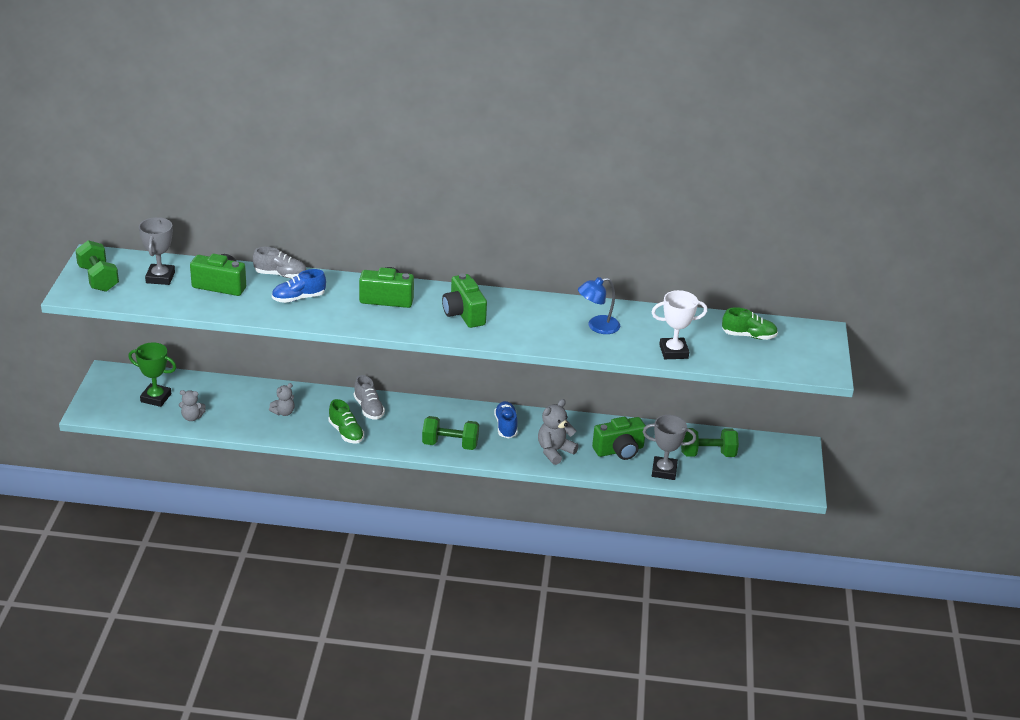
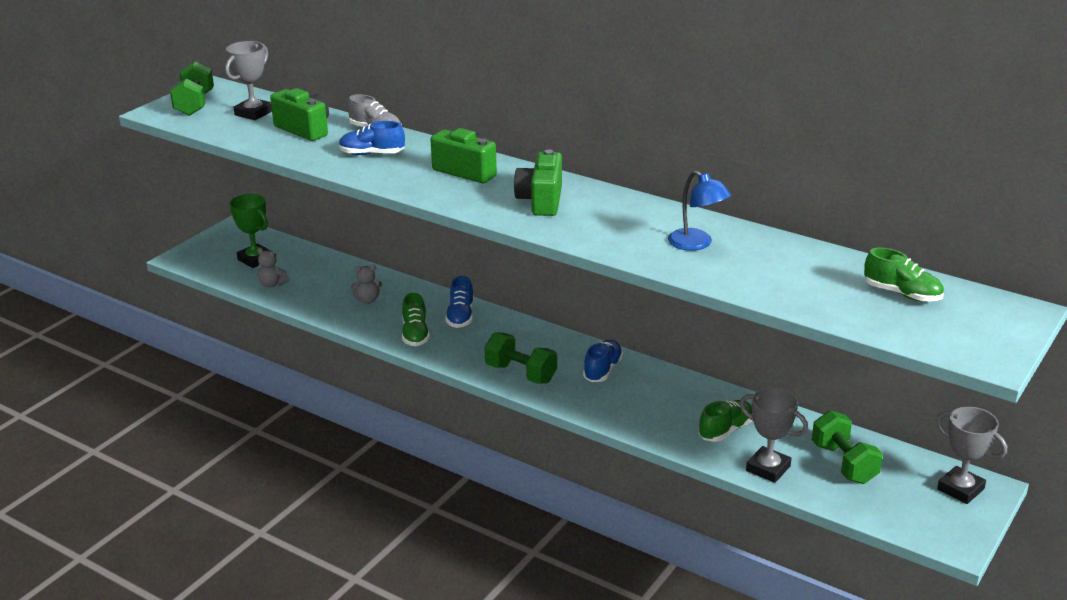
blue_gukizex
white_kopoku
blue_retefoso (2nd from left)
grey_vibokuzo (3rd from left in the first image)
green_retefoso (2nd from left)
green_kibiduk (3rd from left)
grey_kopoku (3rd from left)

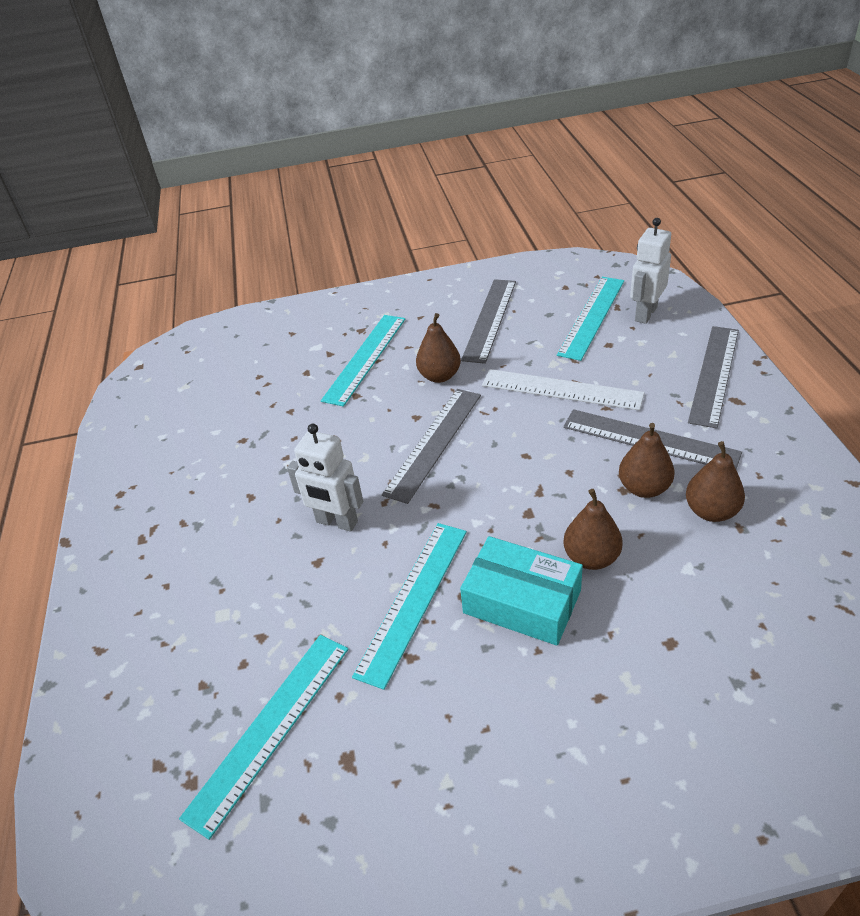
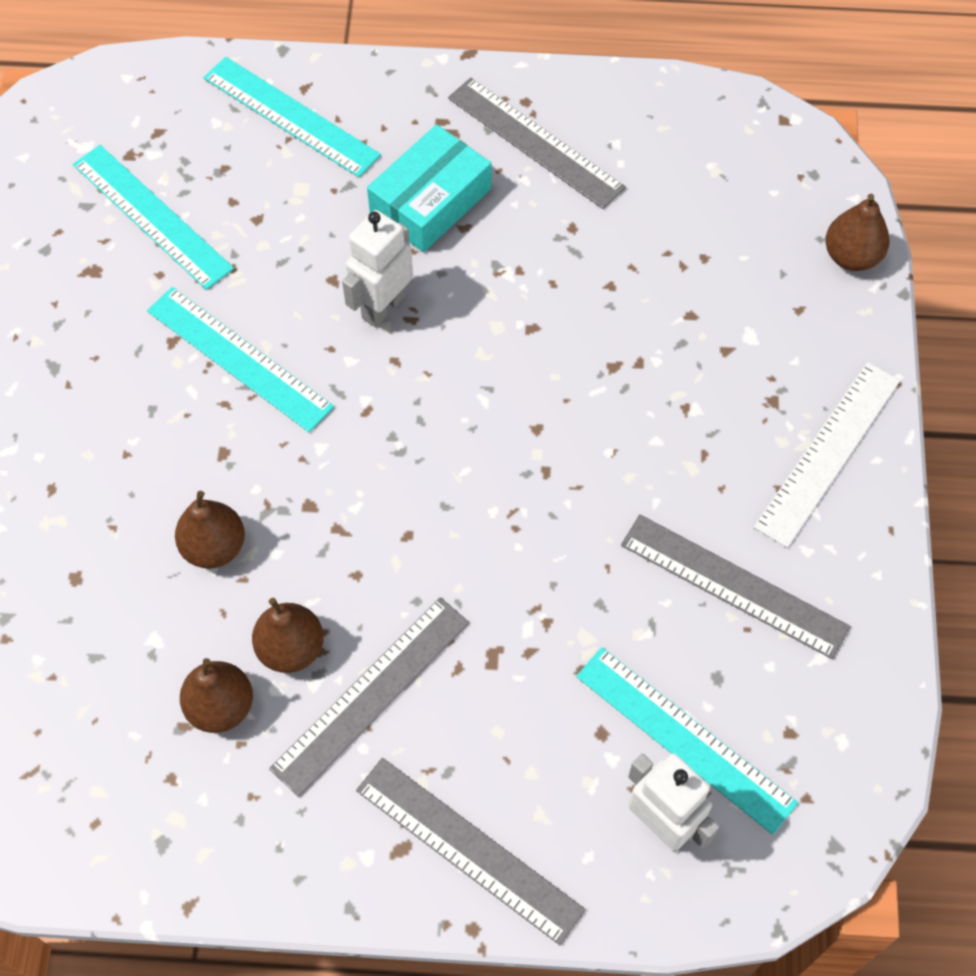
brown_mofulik (4th from left)
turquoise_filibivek (3rd from left)
white_filibivek
grey_filibivek (3rd from left)
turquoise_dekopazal

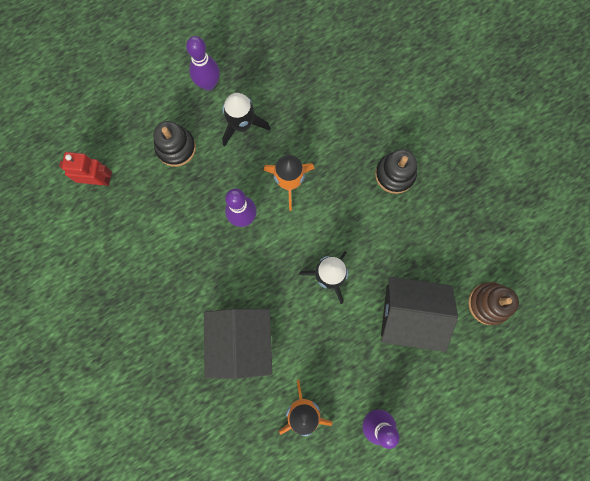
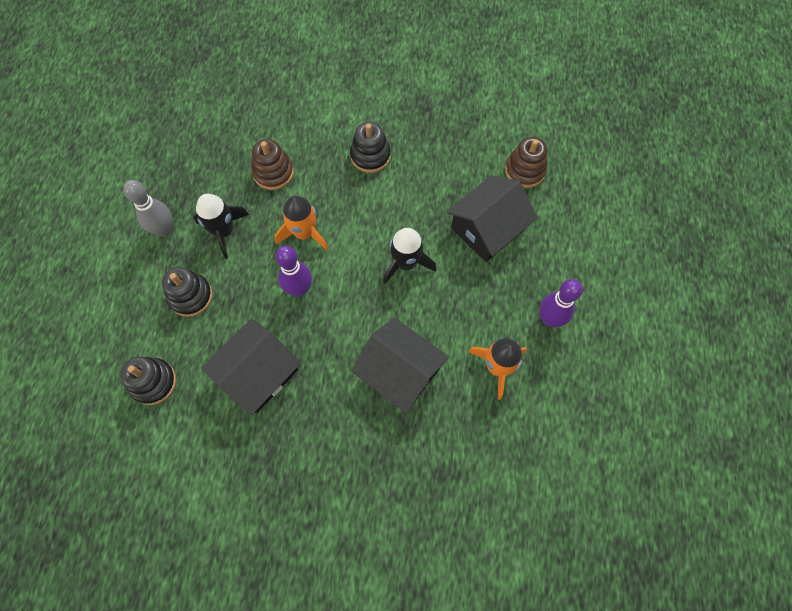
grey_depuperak
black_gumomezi (1st from left)
brown_gumomezi (1st from left)
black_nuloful (1st from left)

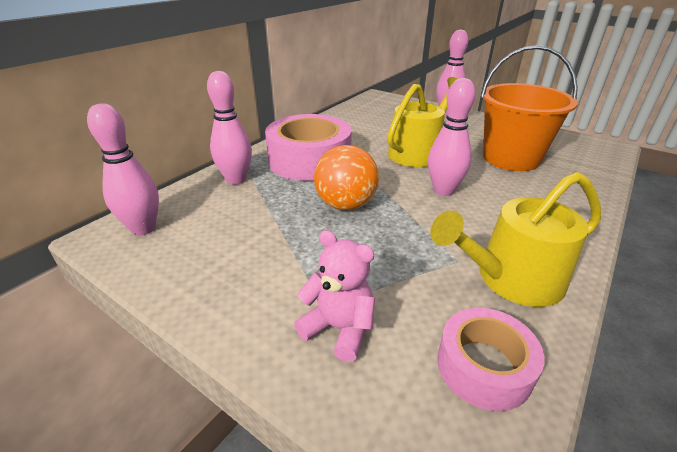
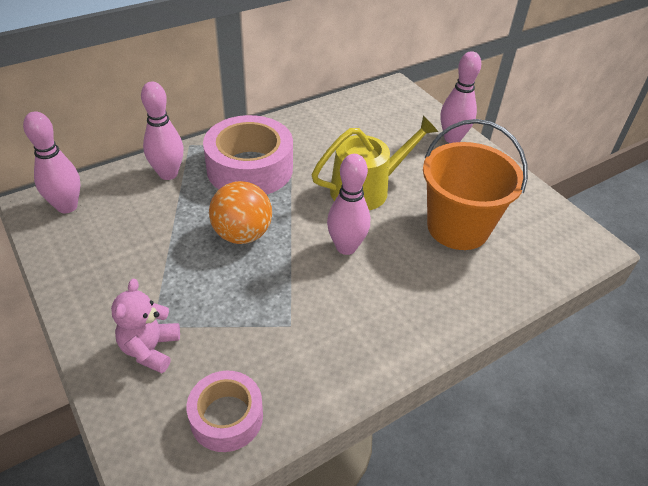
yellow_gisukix (2nd from left in the first image)
pink_vibokuzo

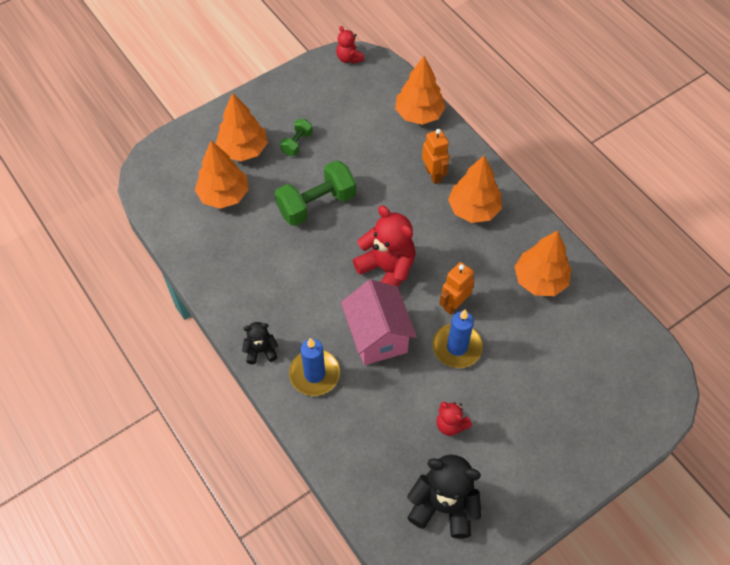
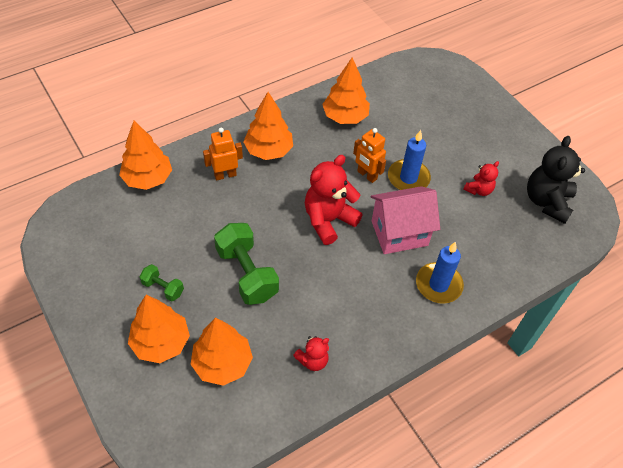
red_vibokuzo (1st from left)
black_vibokuzo (1st from left in the first image)

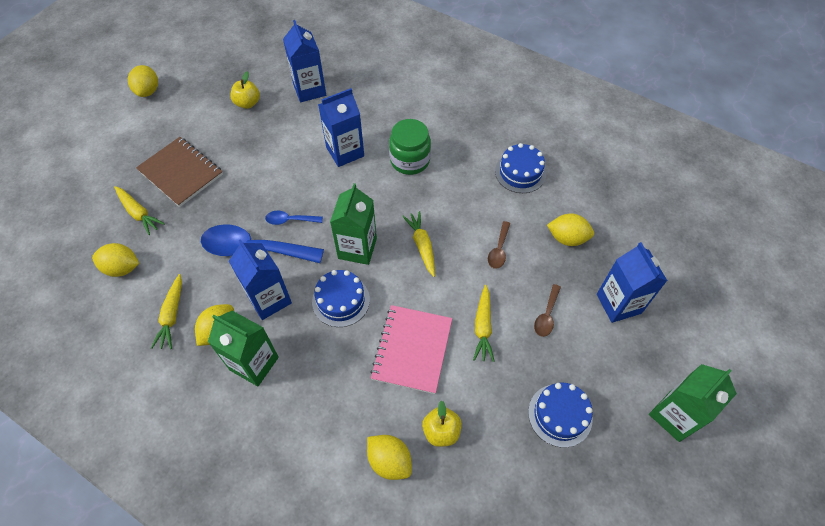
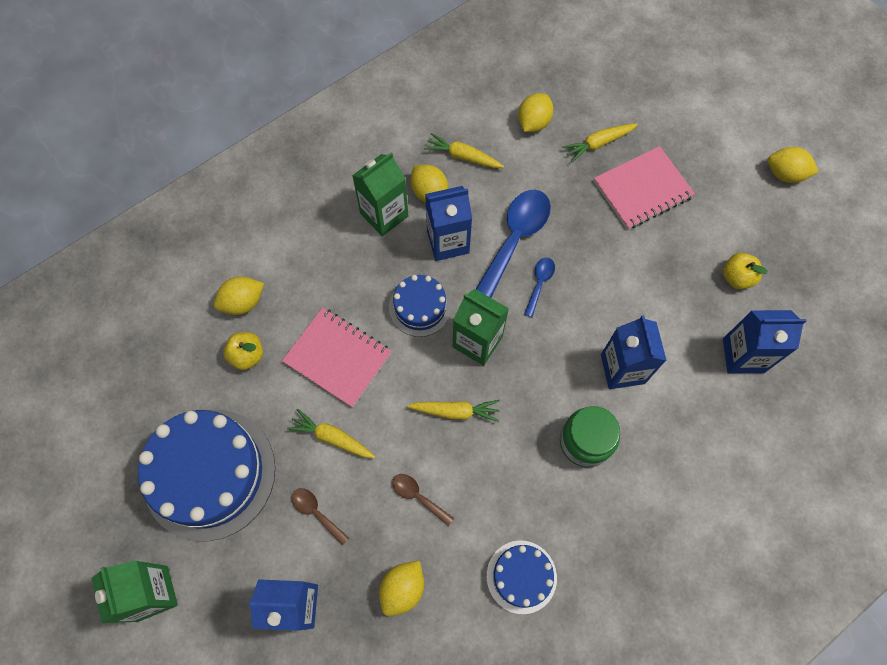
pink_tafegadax (2nd from left)
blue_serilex (1st from left)

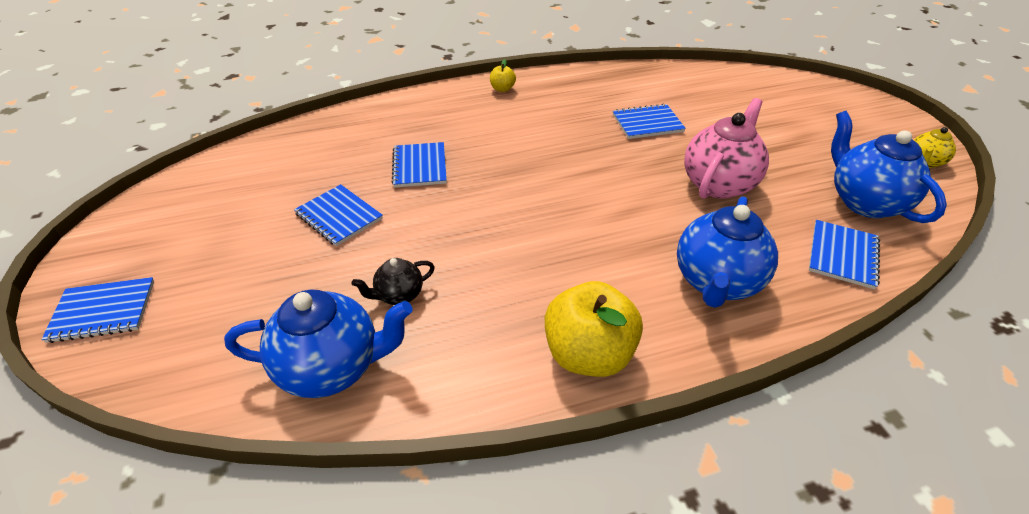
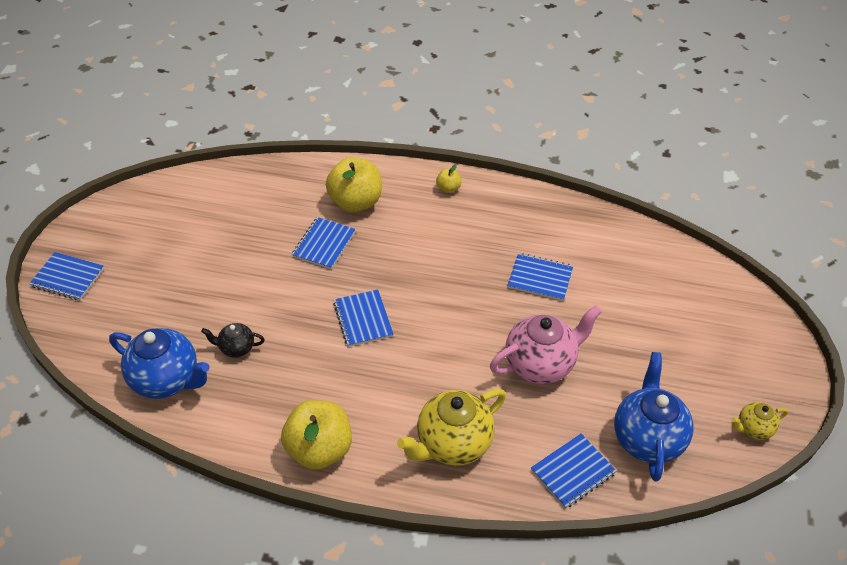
blue_tafegadax (3rd from left)
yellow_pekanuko (1st from left)
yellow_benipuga (2nd from left)

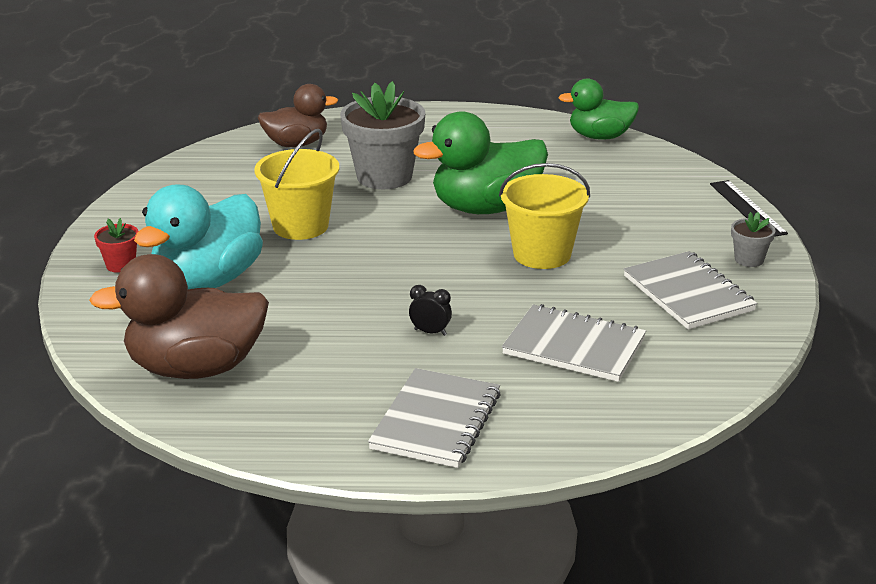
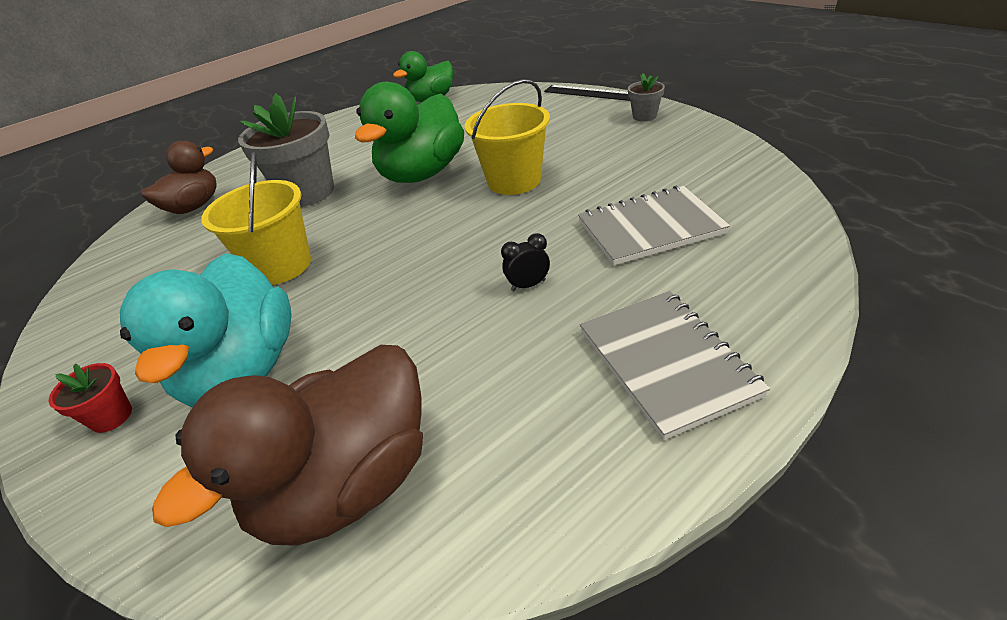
grey_tafegadax (3rd from left in the first image)

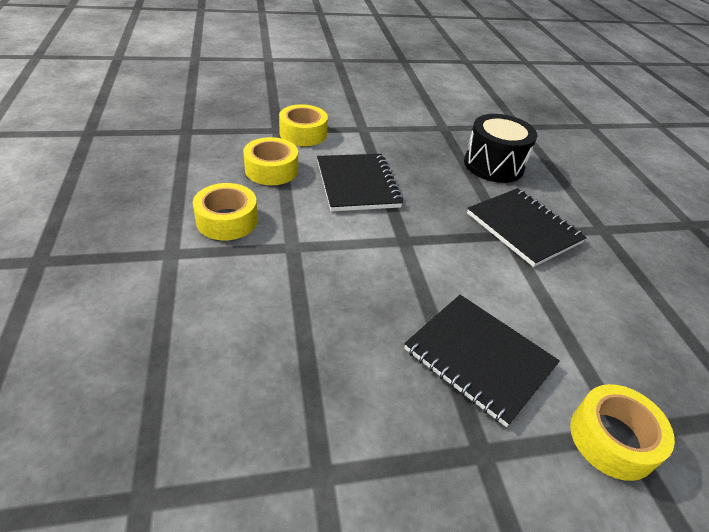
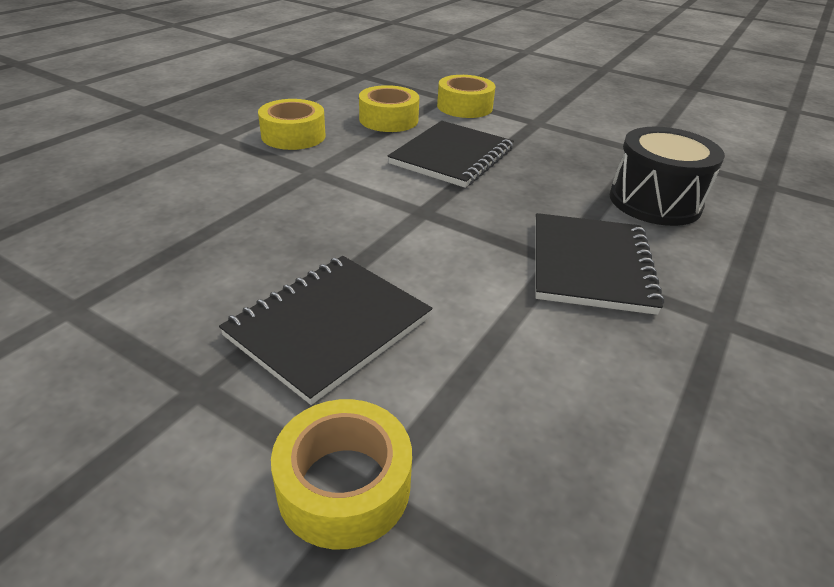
black_tafegadax (1st from left)

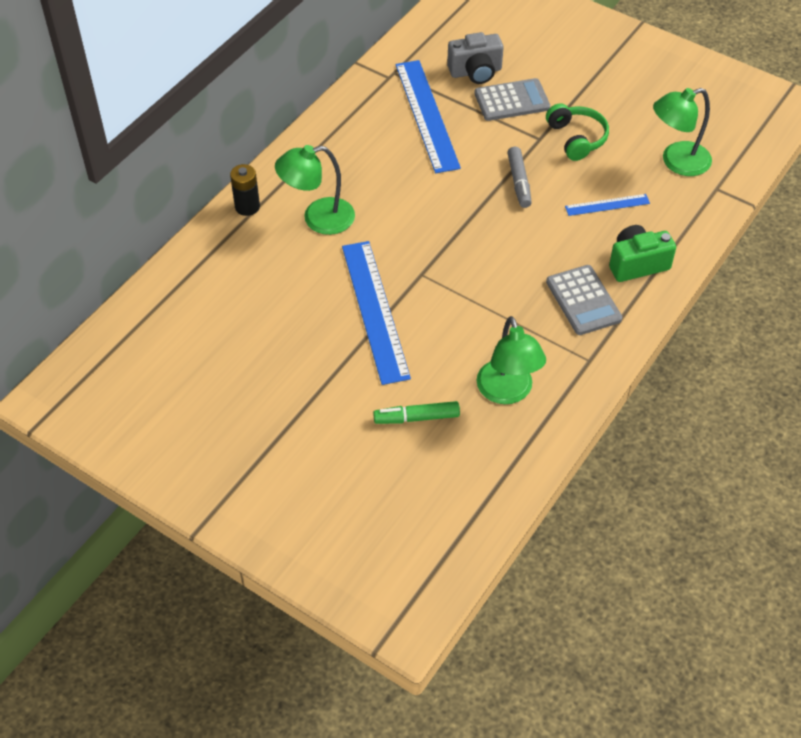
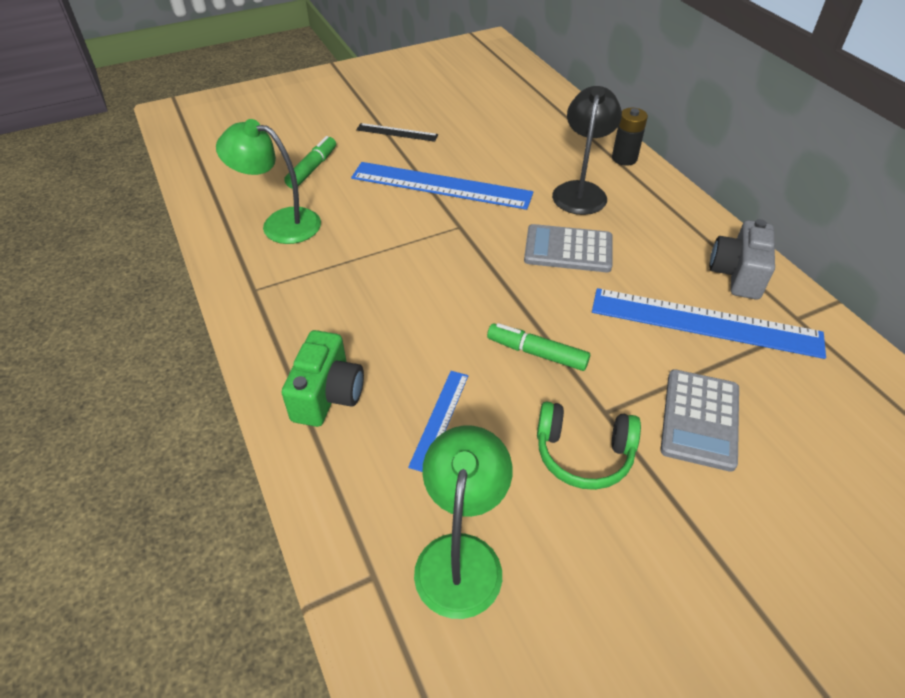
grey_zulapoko
black_gukizex
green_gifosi (2nd from left)
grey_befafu (1st from left)
black_filibivek

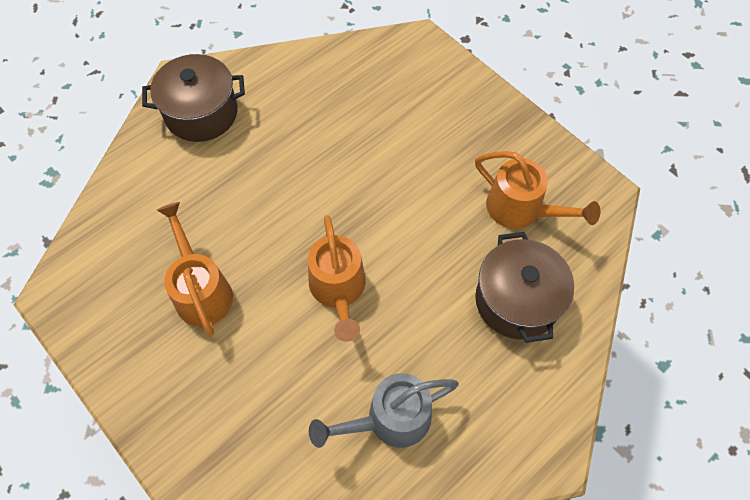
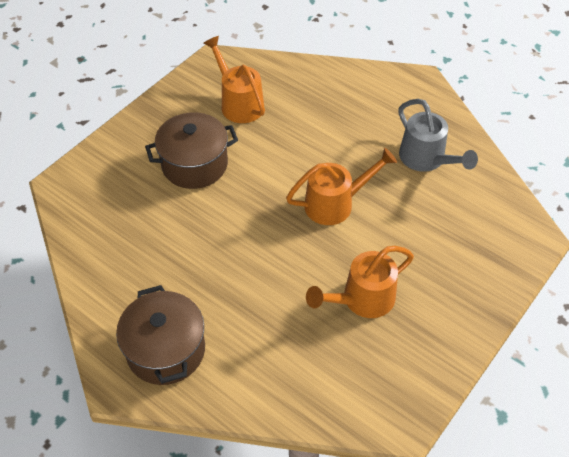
orange_gisukix (1st from left)
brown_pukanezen (2nd from left)

